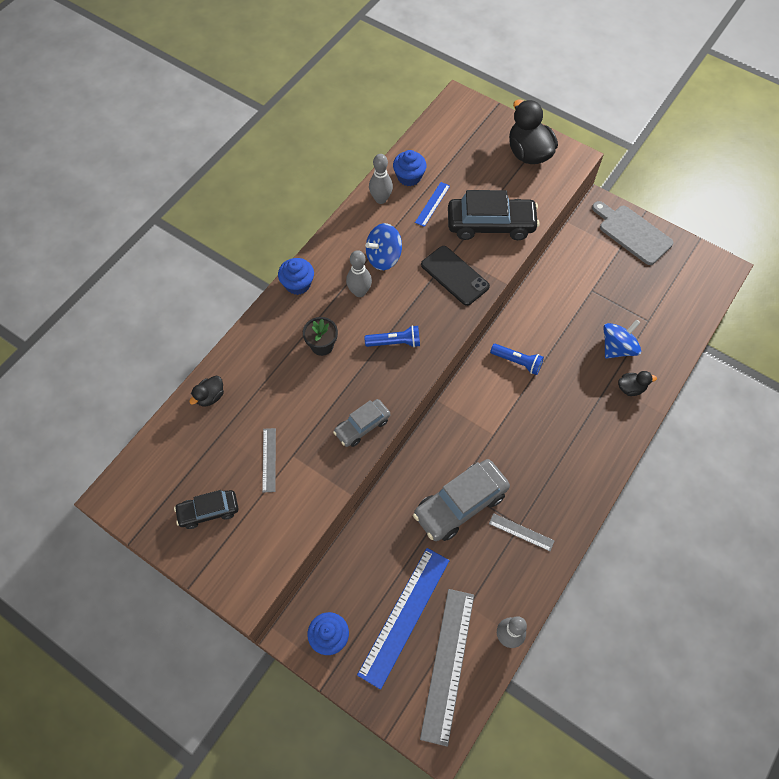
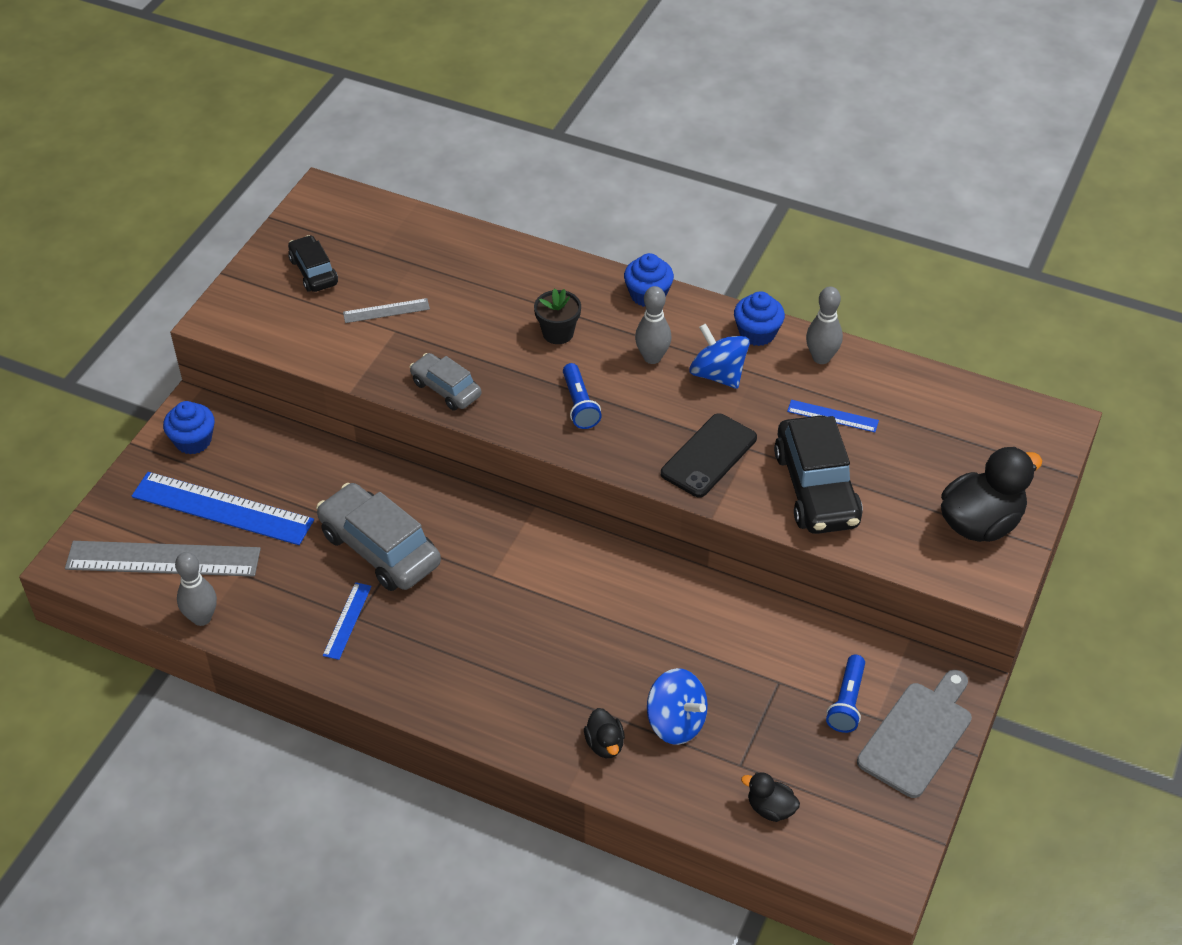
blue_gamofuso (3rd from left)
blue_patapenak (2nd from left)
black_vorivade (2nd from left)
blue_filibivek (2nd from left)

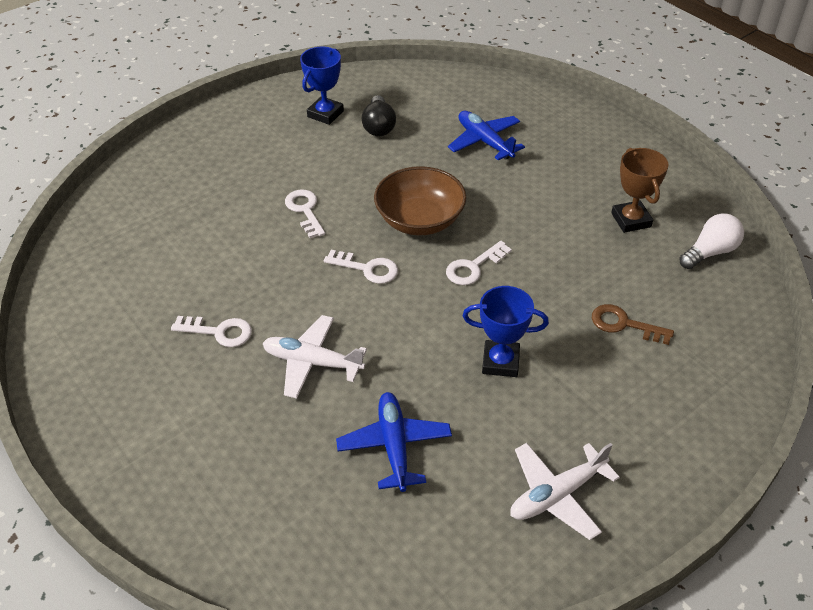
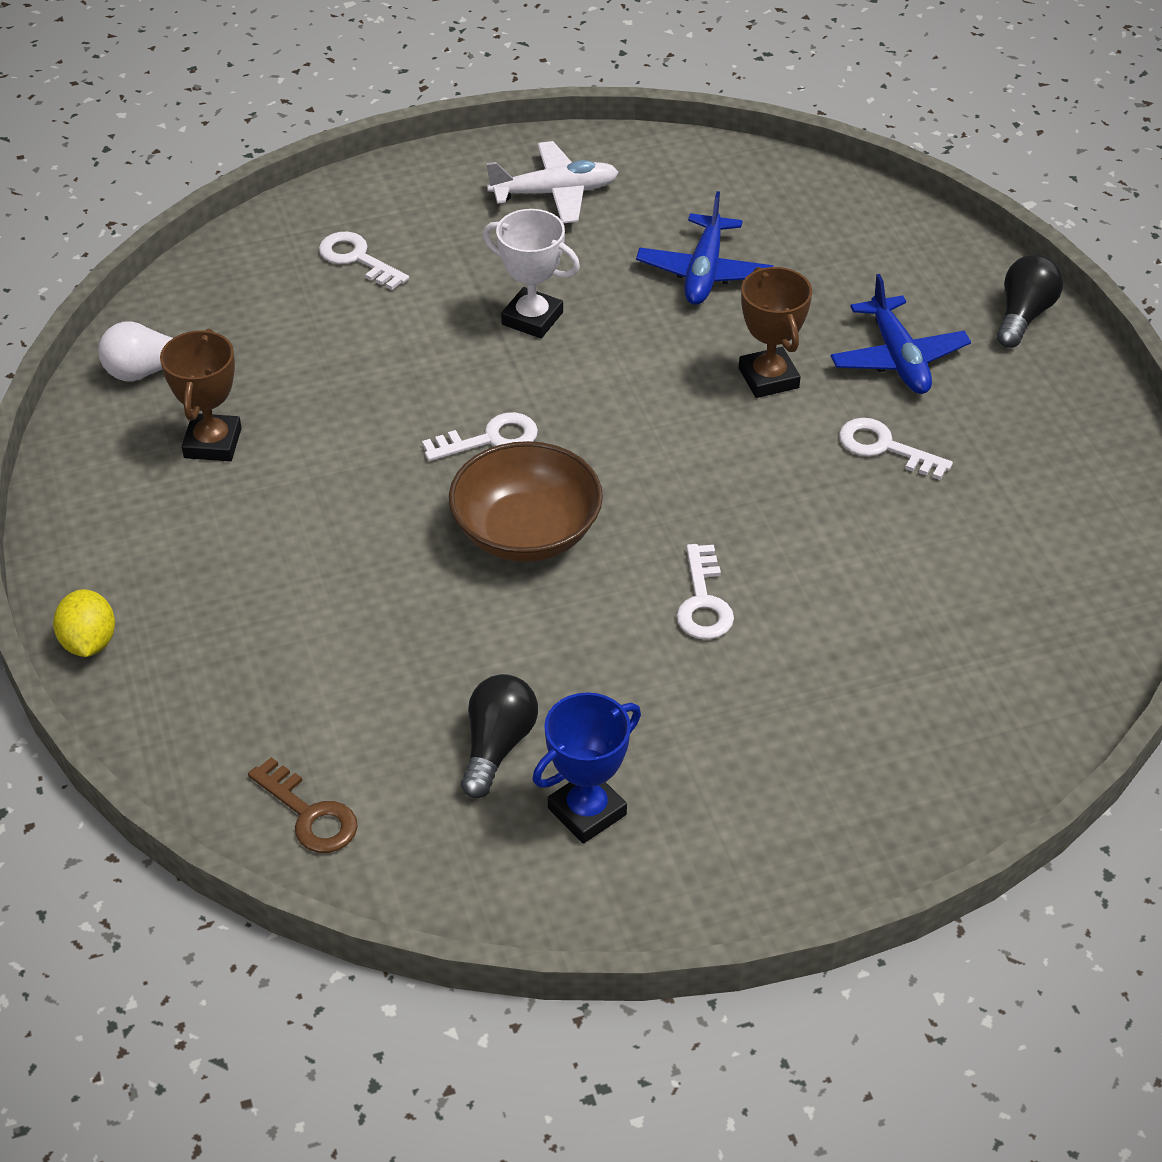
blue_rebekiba (2nd from left)
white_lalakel (1st from left)
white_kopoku
brown_lalakel
brown_kopoku (2nd from left)
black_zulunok (2nd from left)
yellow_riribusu

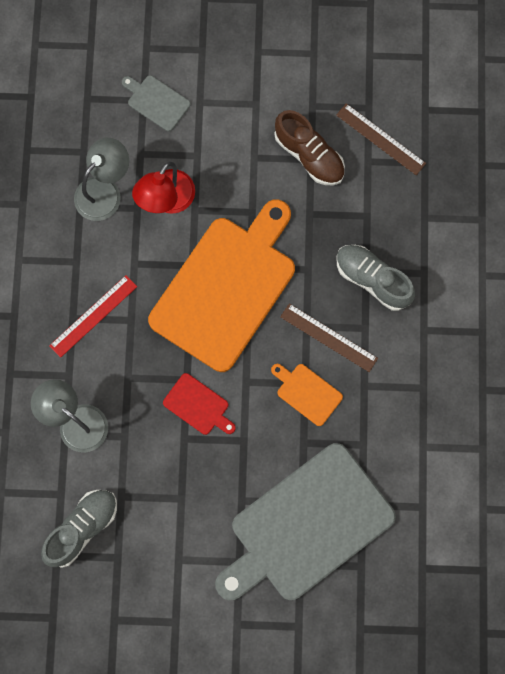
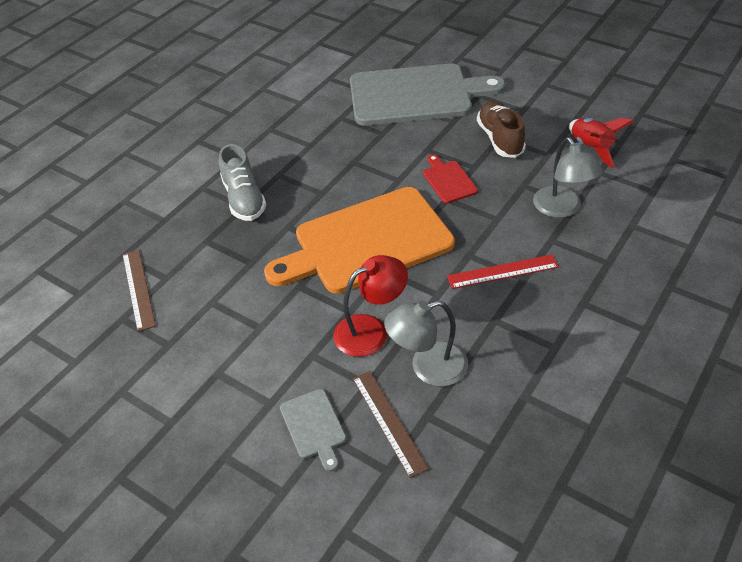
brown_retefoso
brown_filibivek (2nd from left)
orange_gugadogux (2nd from left in the first image)
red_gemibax

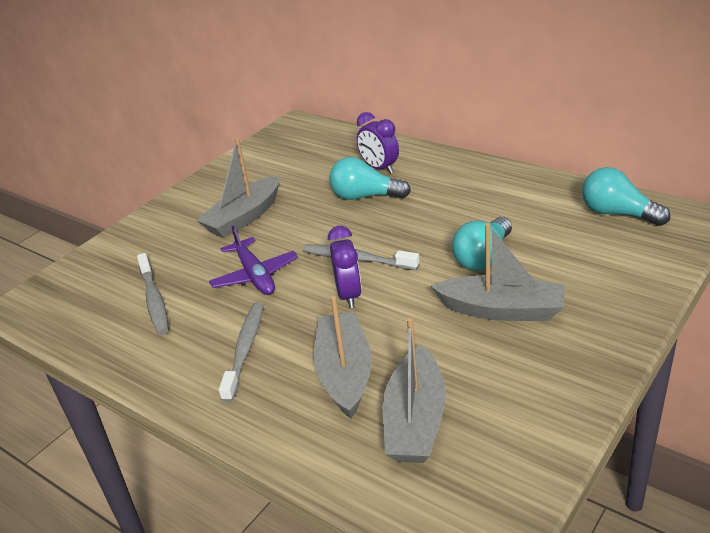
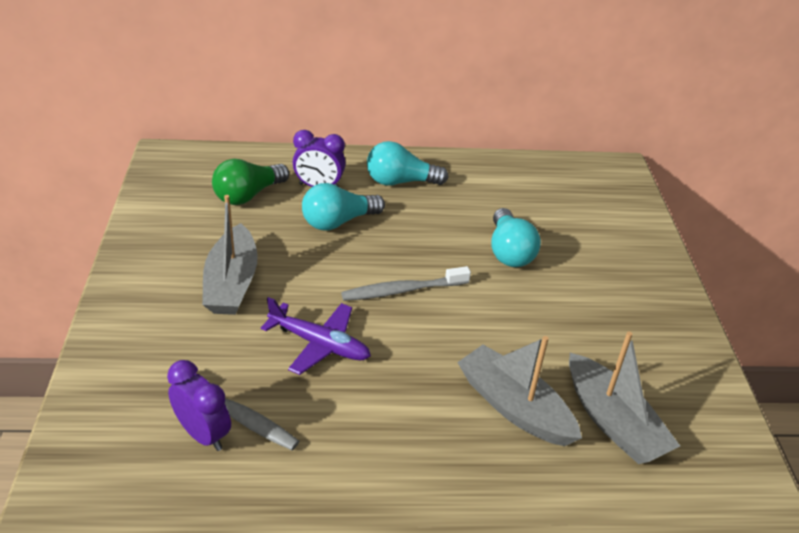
turquoise_zulunok (2nd from left)
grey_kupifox (4th from left in the first image)
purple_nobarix (1st from left)
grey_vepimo (2nd from left in the first image)
green_zulunok

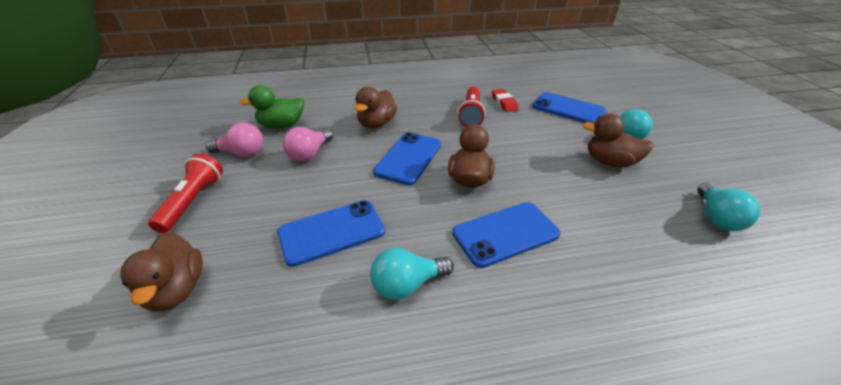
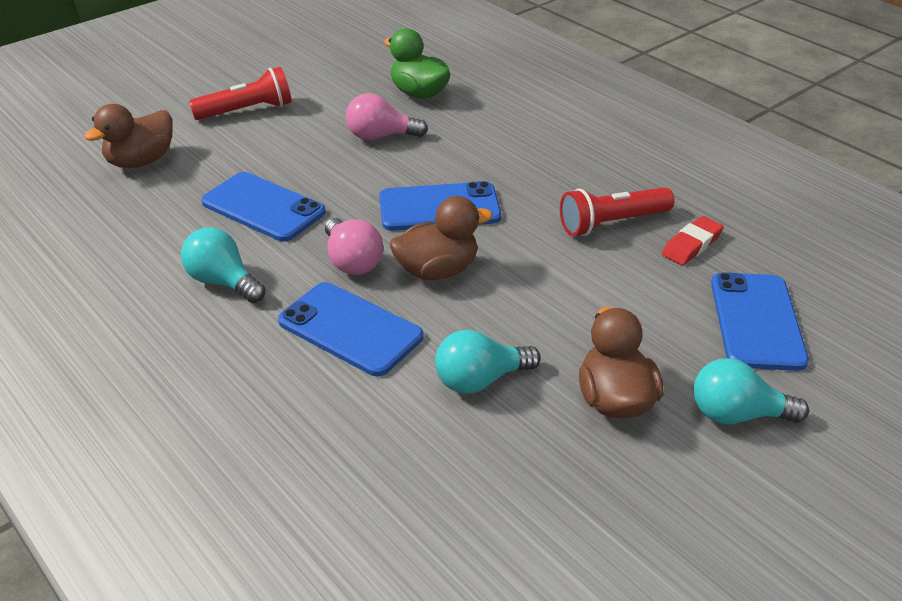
brown_vorivade (2nd from left in the first image)
pink_zulunok (1st from left)
turquoise_zulunok (2nd from left)

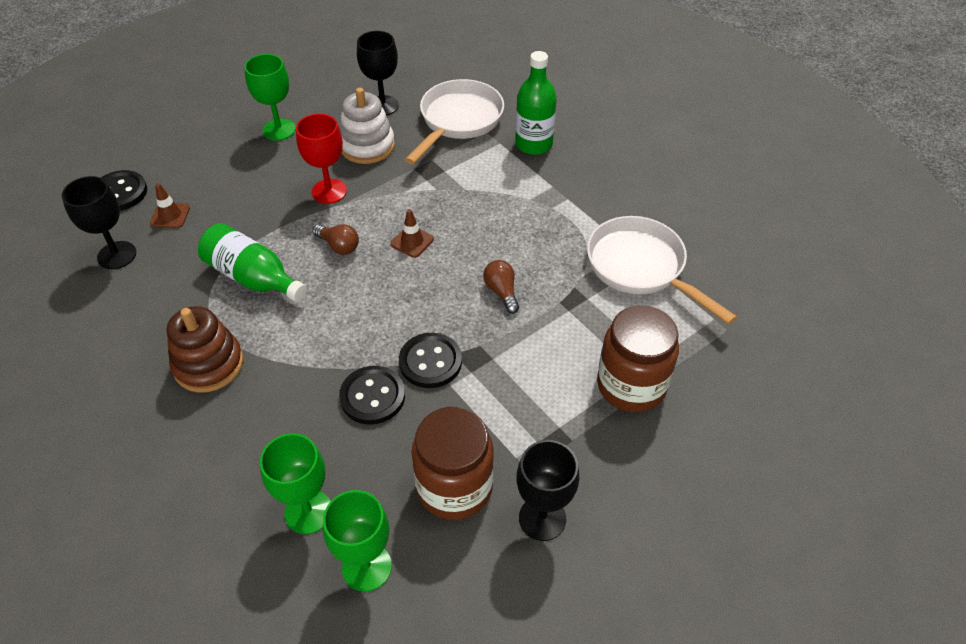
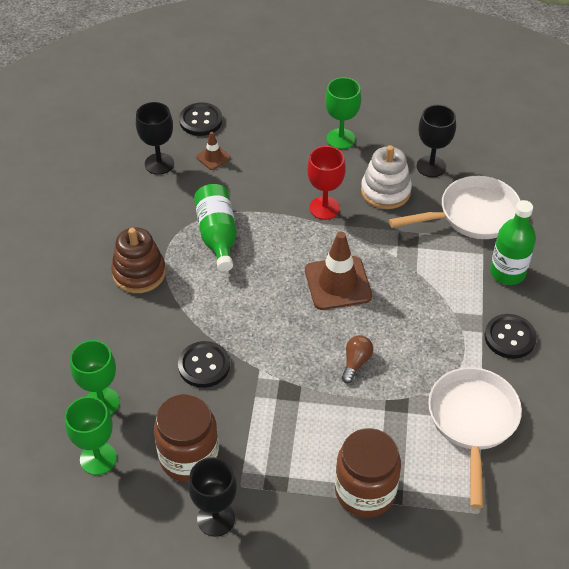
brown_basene (2nd from left)
brown_zulunok (1st from left in the first image)
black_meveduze (3rd from left)

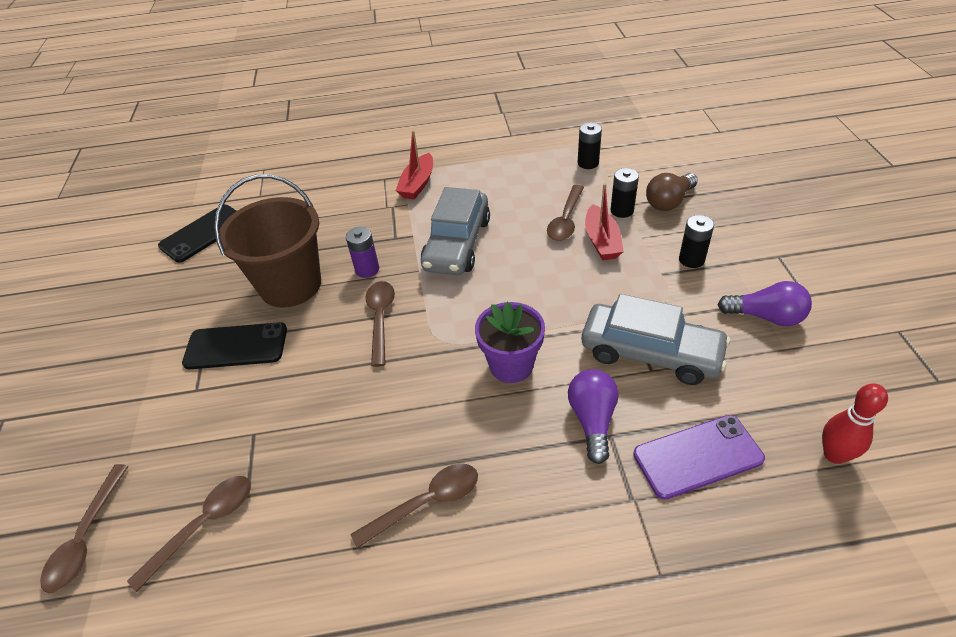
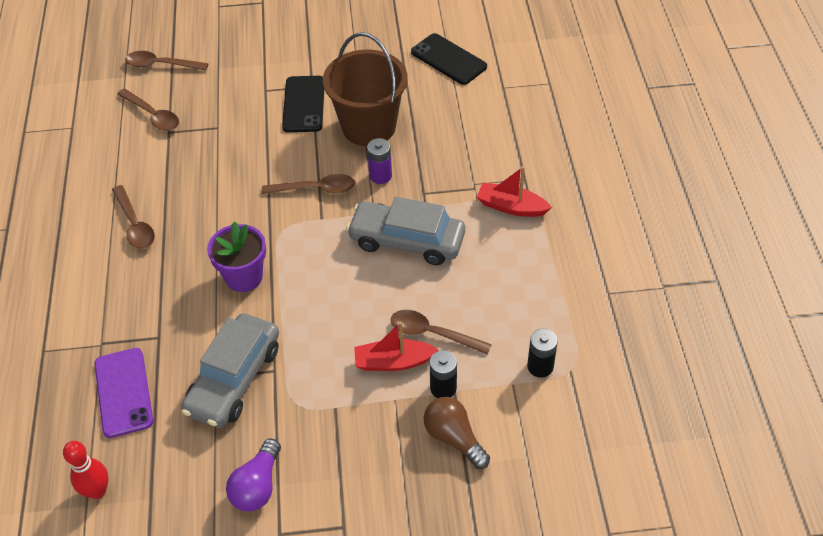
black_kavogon (3rd from left in the first image)
purple_zulunok (1st from left in the first image)

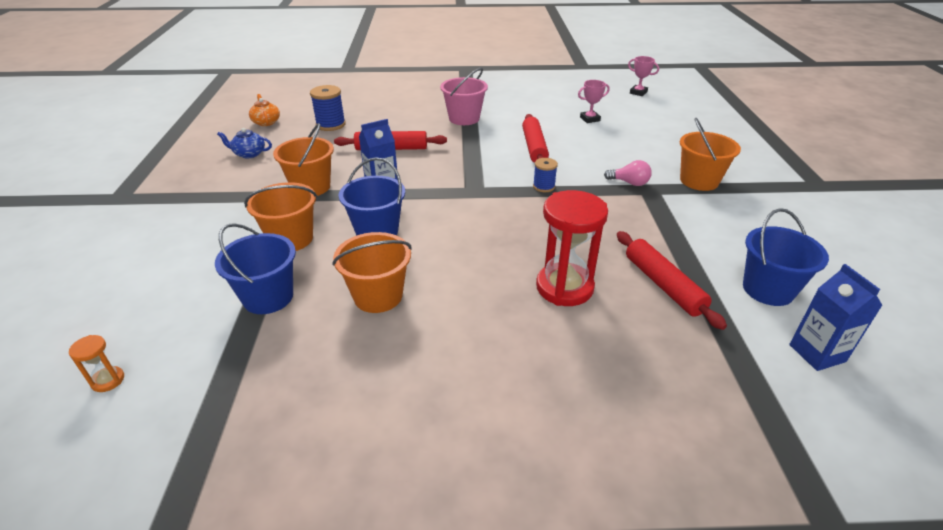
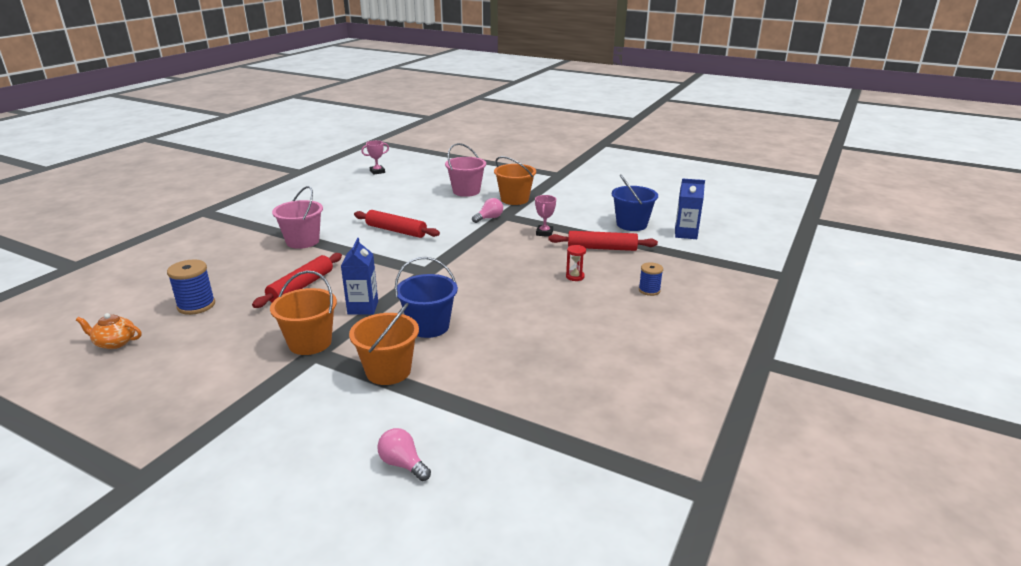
pink_kopoku (2nd from left)
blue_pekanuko
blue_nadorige (2nd from left)
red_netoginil
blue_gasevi (1st from left in the first image)
orange_gasevi (3rd from left in the first image)
orange_netoginil
pink_gasevi (2nd from left)
pink_zulunok (1st from left)

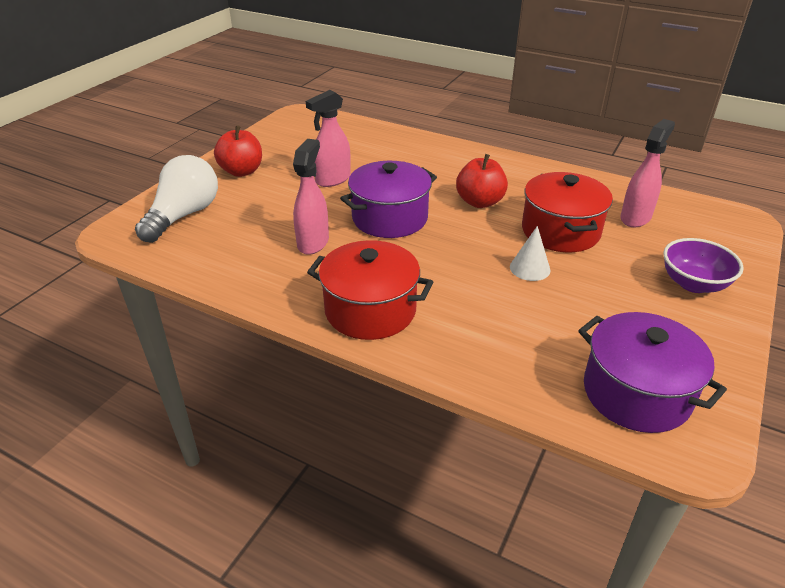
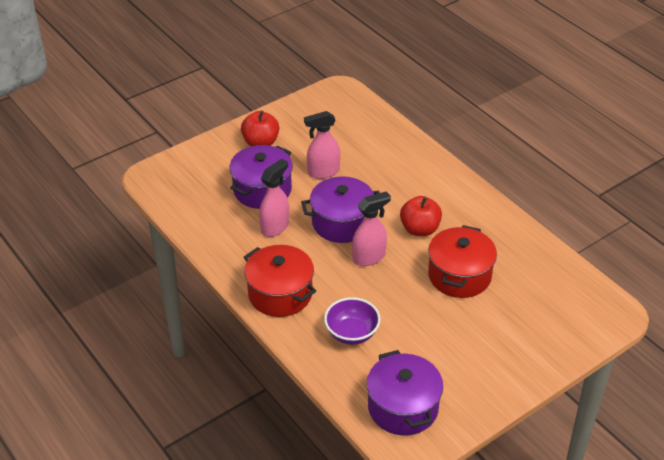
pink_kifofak (3rd from left)
white_zulunok
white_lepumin
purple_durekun
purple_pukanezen (1st from left)

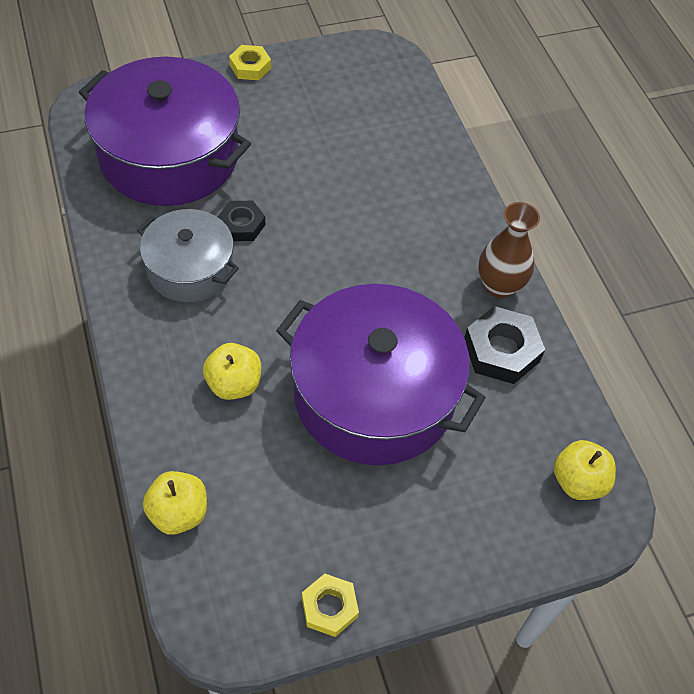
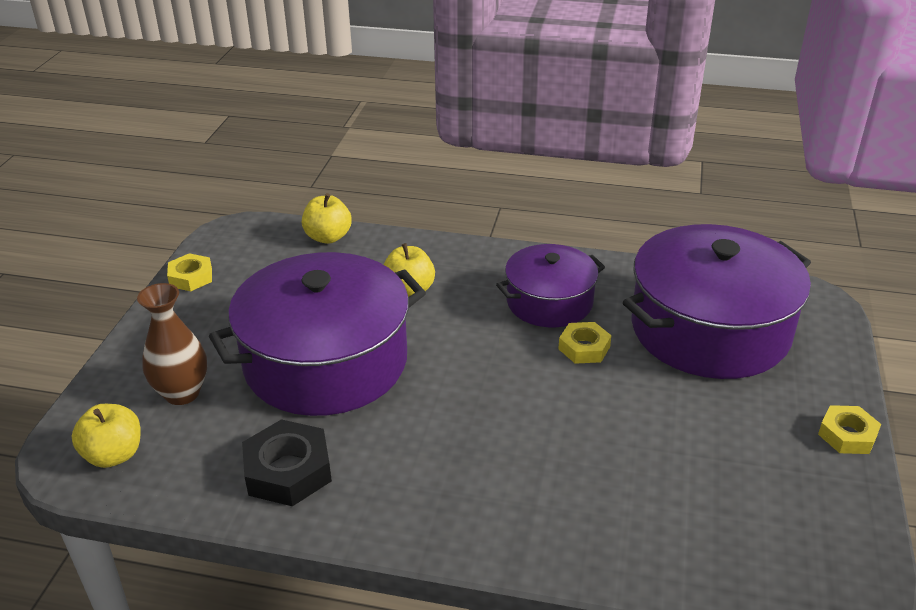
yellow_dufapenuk (2nd from left)
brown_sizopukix
purple_pukanezen (2nd from left)

